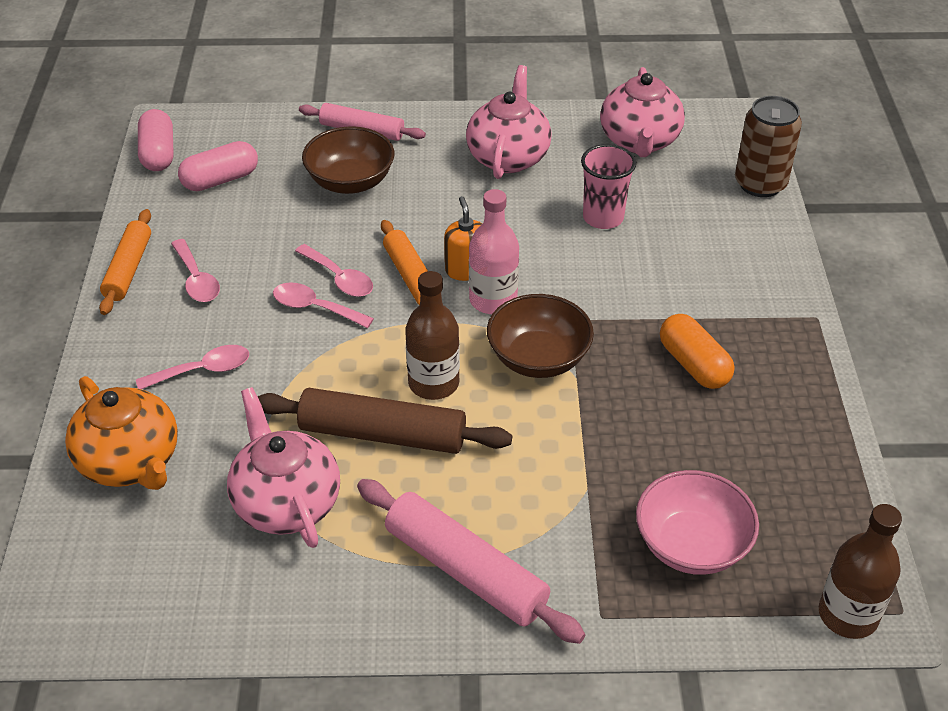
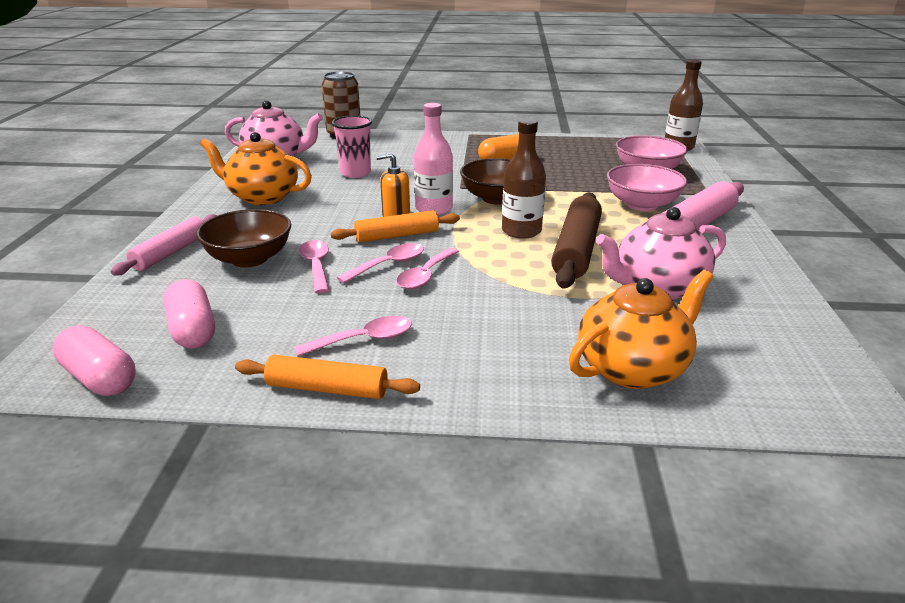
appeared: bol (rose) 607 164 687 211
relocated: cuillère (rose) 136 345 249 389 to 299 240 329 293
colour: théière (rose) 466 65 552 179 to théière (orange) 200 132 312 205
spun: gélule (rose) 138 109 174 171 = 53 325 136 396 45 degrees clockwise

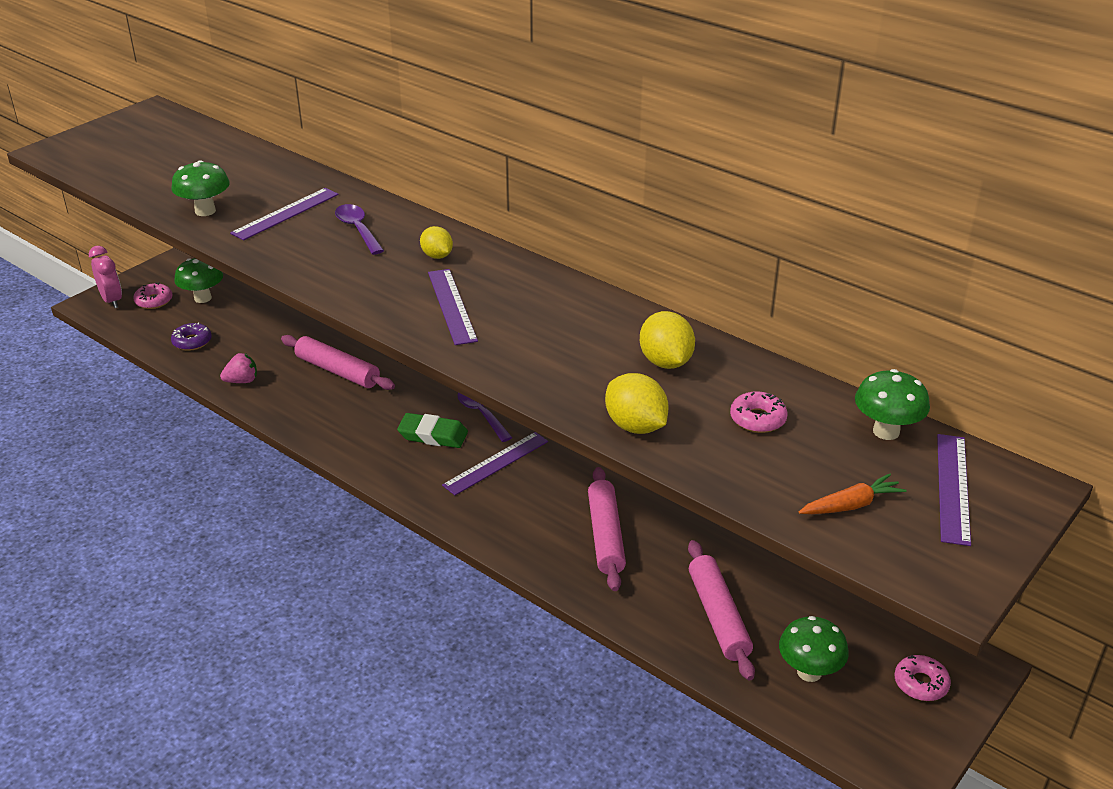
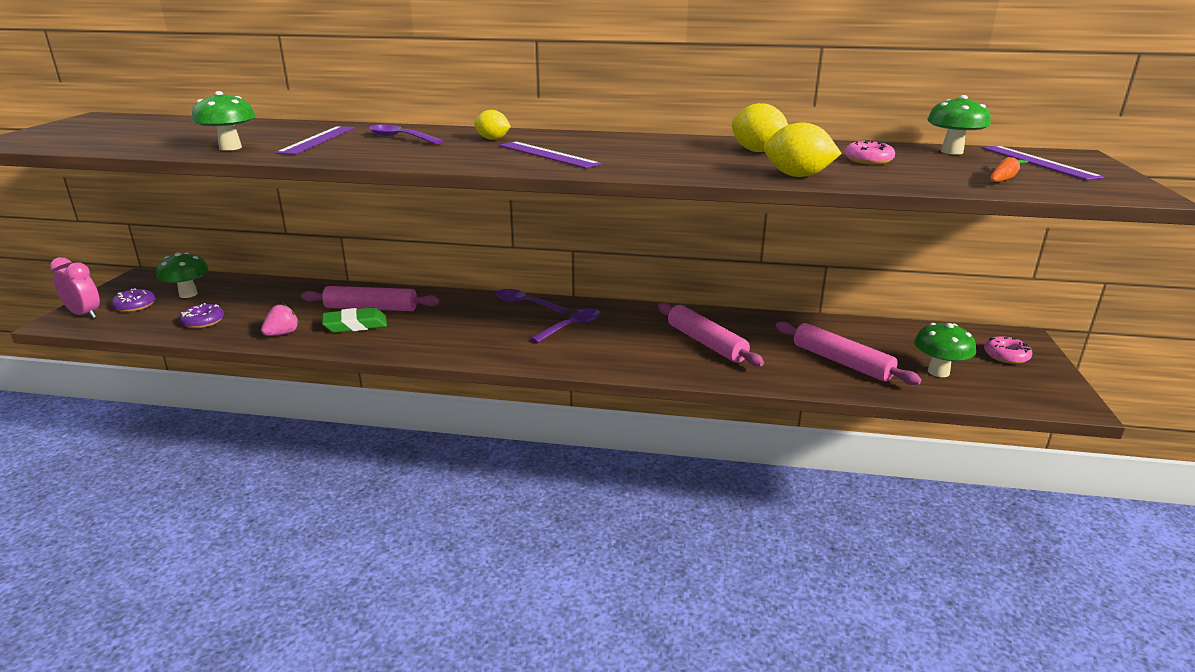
relocated: gomme (vert) 397 413 468 448 to 322 307 387 333
exchanged: règle (violet) 442 432 548 495 to cuillère (violet) 531 308 600 343
colour: beignet (rose) 133 282 172 309 to beignet (violet) 111 288 155 312

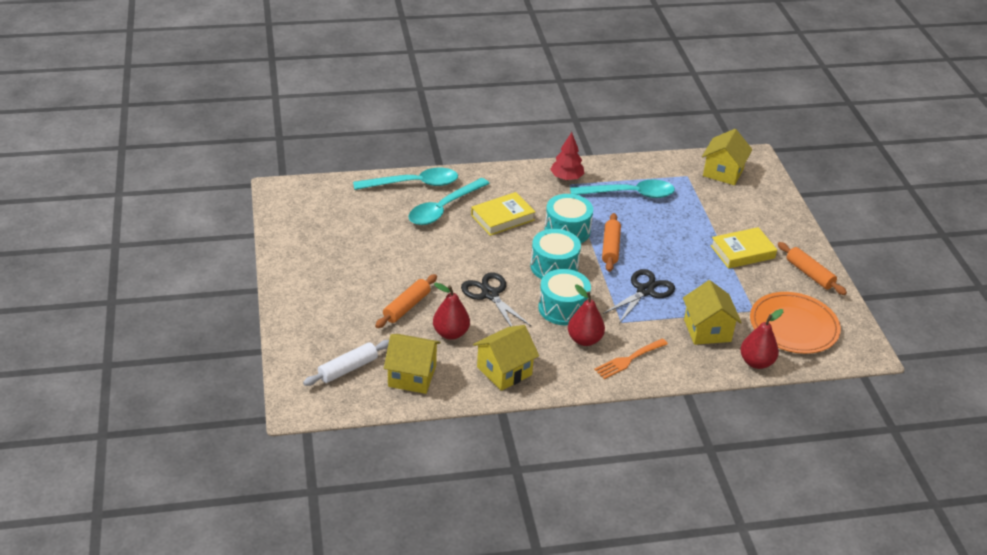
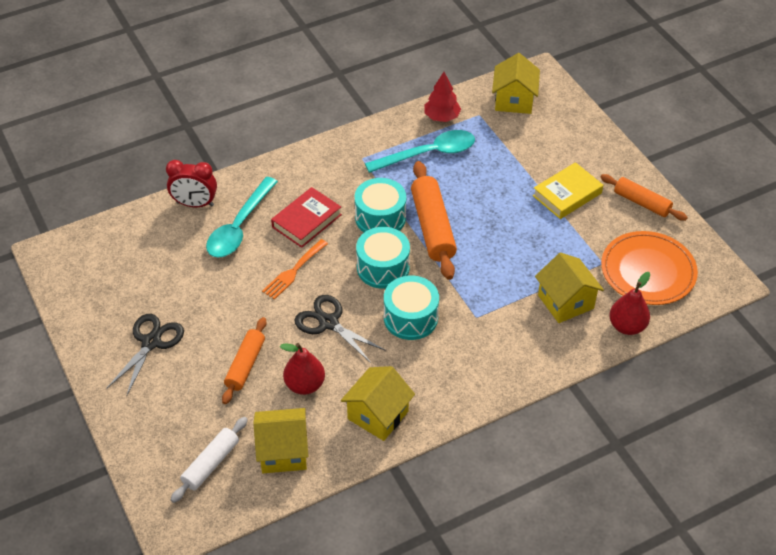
missing: poire (rouge) 568 285 605 346
relocated: arbre (rouge) 550 132 585 180 to 424 72 461 122; fourchette (orange) 594 338 668 379 to 262 239 328 300; ciseaux (noir) 603 269 675 323 to 106 314 184 397
exchanged: cuillère (turquoise) 353 168 458 190 to réveil (rouge) 166 160 217 207
colour: livre (jaune) 471 192 535 236 to livre (rouge) 271 187 342 248
size: rouleau à pâtisserie (orange) 602 213 621 272 = 411 161 457 280 x1.58

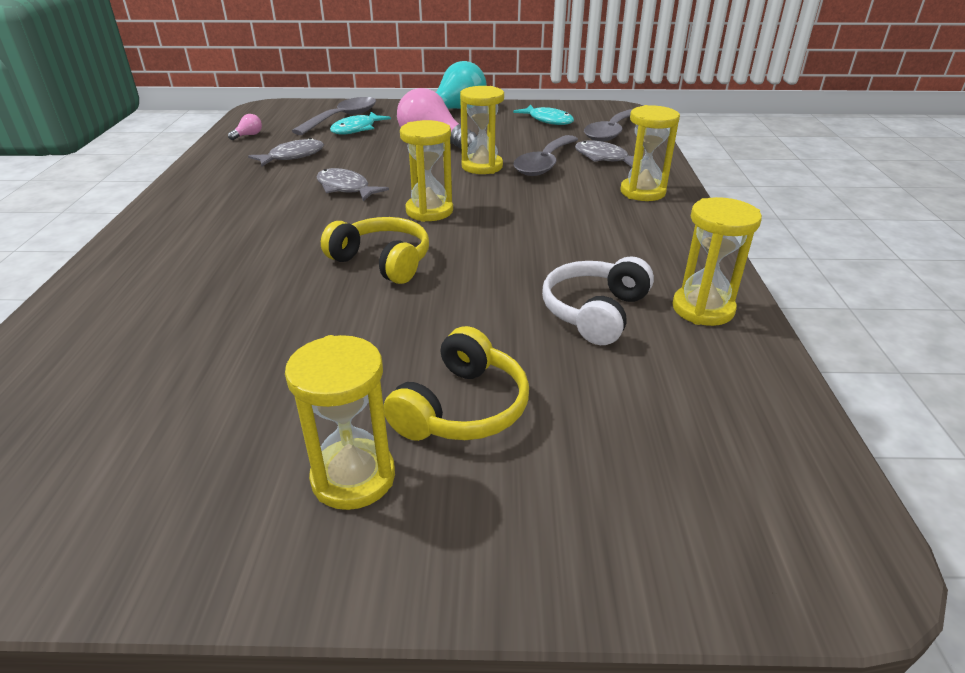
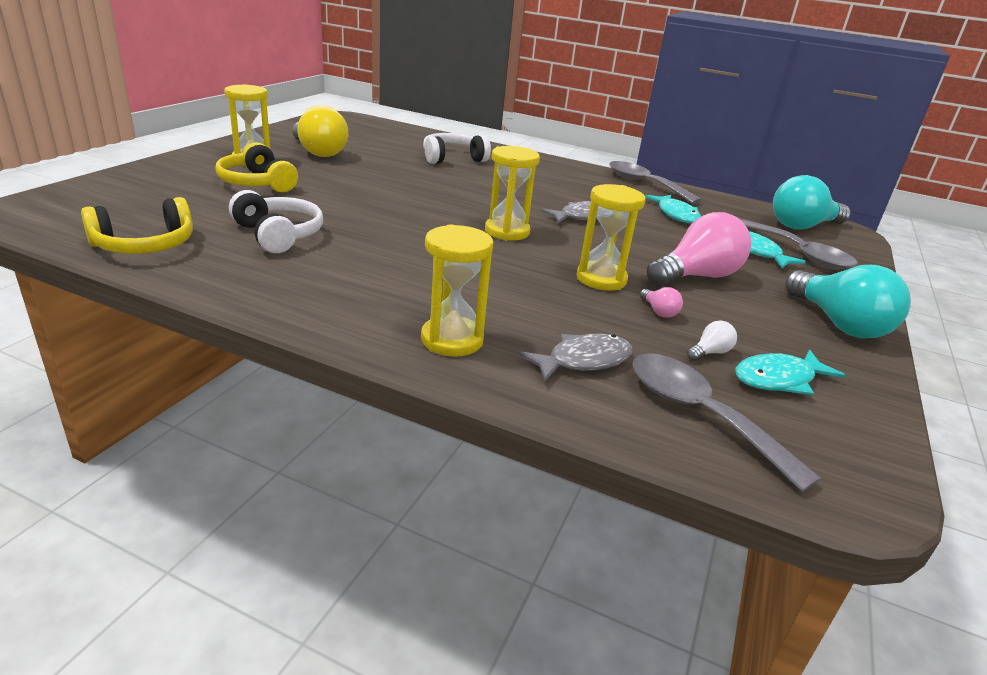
missing: sablier (jaune) 672 197 762 326
appeared: ampoule (jaune) 292 106 348 157; casque audio (blanc) 423 133 491 164; ampoule (blanc) 687 321 737 361; ampoule (turquoise) 773 175 850 230
relocated: ampoule (rose) 228 114 262 140 to 640 287 683 318; casque audio (jaune) 321 217 429 284 to 81 197 193 254; cuillère (gris) 513 135 578 176 to 609 161 702 204
colour: poisson (gris) 248 138 324 167 to poisson (turquoise) 645 195 701 223

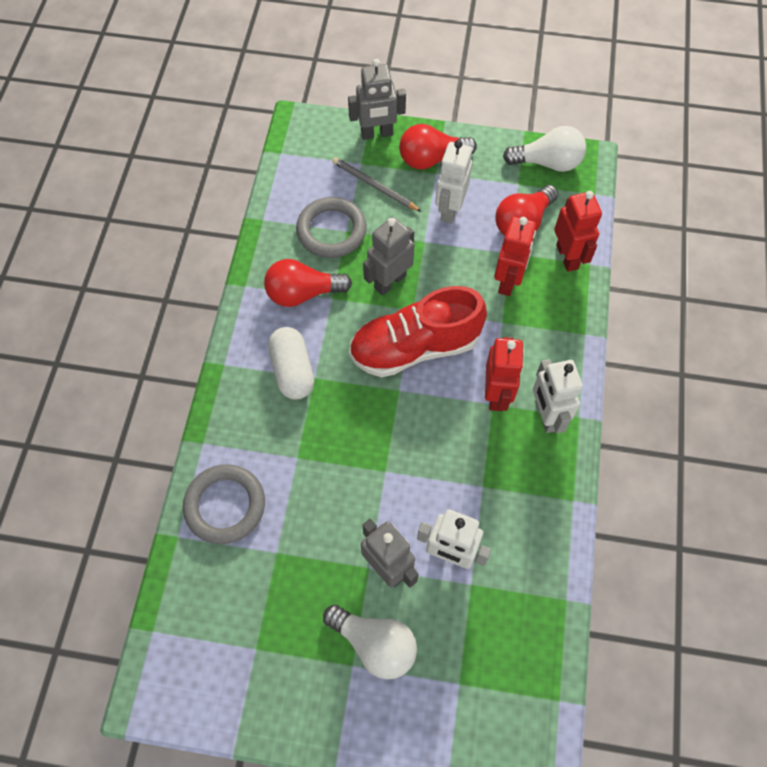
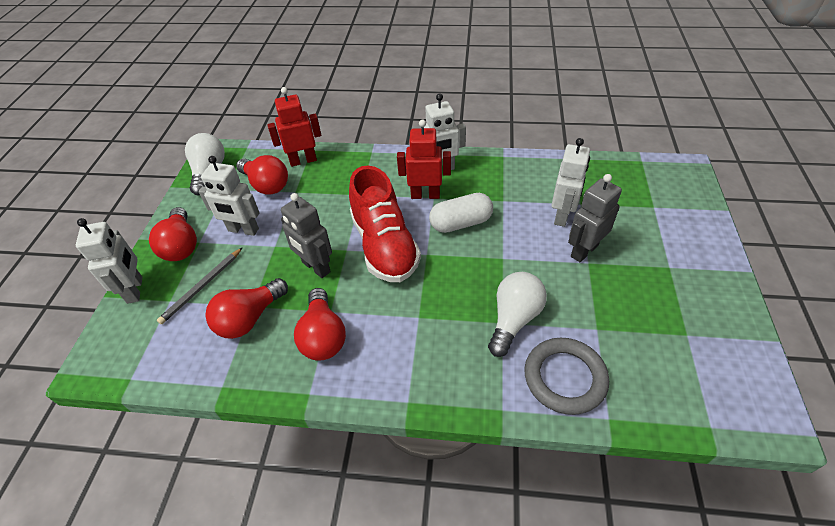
missing: robot (rouge) 494 217 536 296
relocated: gélule (blanc) 268 327 314 399 to 429 193 493 233; ampoule (blanc) 323 604 417 679 to 488 272 547 357
exchanged: anneau (gris) 296 197 367 258 to ampoule (rouge) 205 278 288 339
colour: robot (gris) 348 59 406 140 to robot (blanc) 76 218 142 304

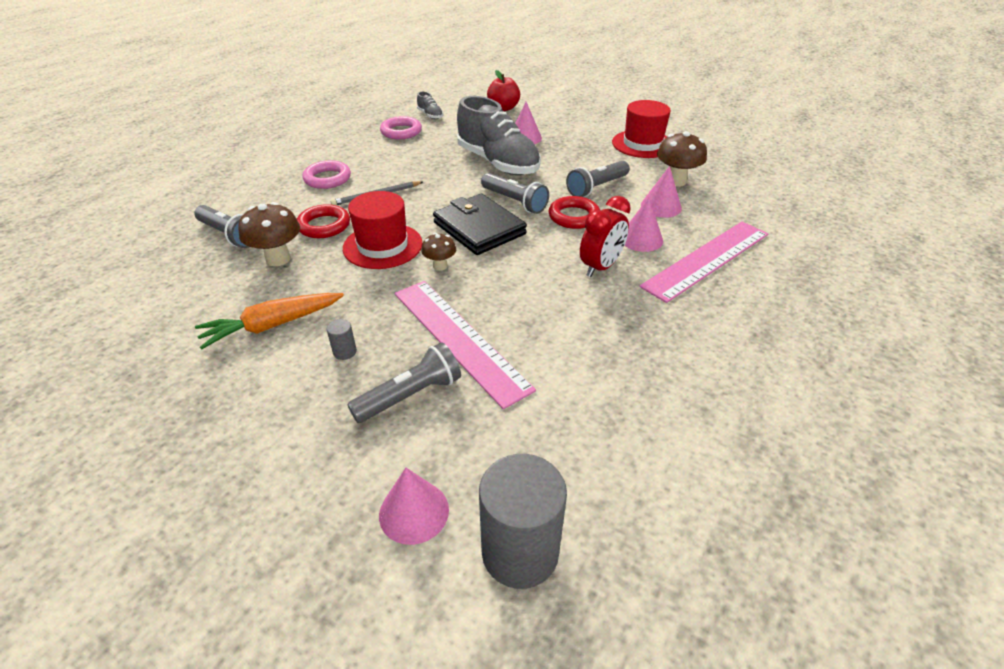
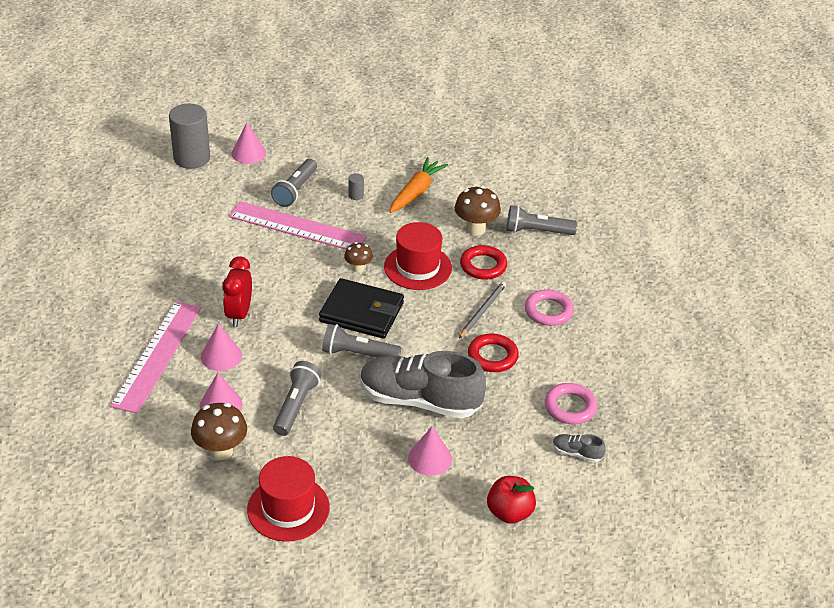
relocated: anneau (rouge) 549 196 600 229 to 468 333 519 372

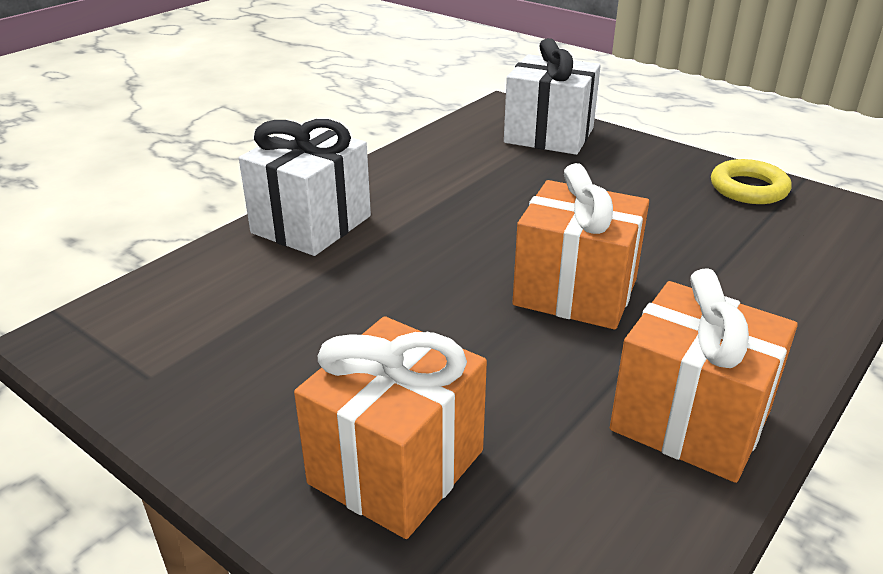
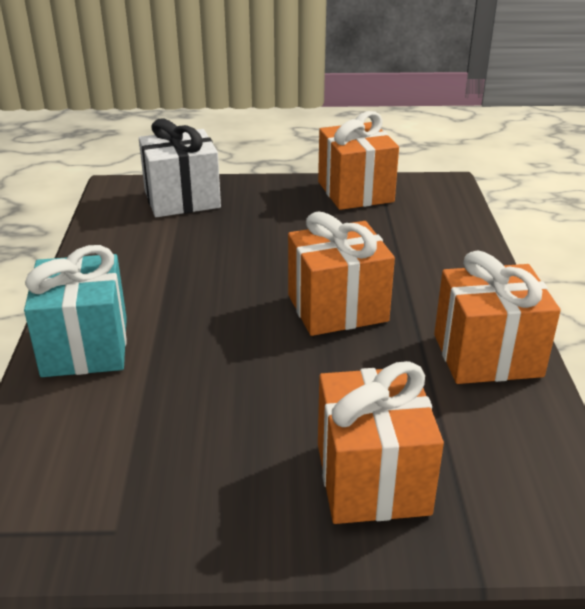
exchanged: anneau (jaune) 711 159 792 204 to cadeau (orange) 318 111 399 210
colour: cadeau (blanc) 239 119 371 256 to cadeau (turquoise) 24 245 127 377

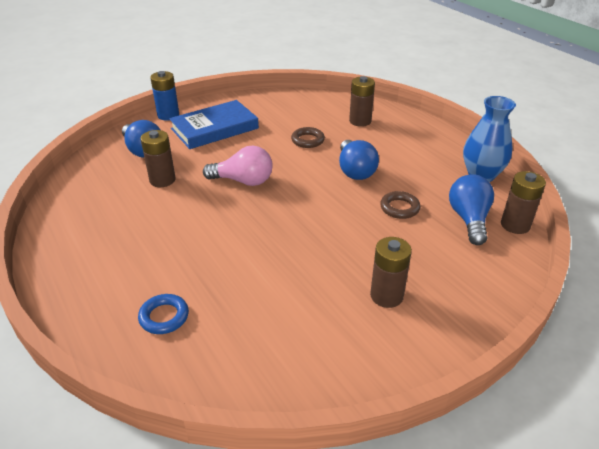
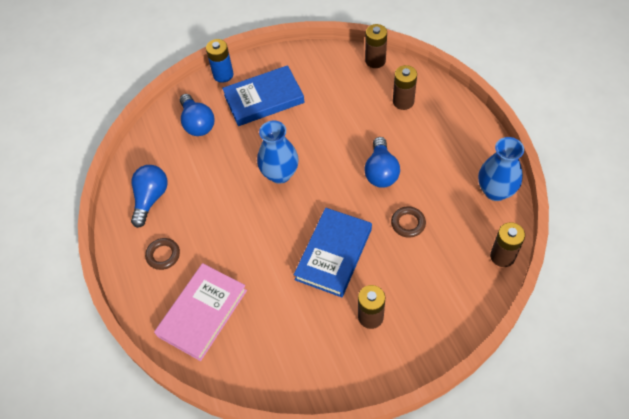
appeared: livre (bleu) 294 208 372 297
relocated: pile (marron) 141 130 176 187 to 365 24 387 68; anneau (marron) 291 127 325 148 to 145 238 180 270; ampoule (bleu) 449 174 494 245 to 131 165 168 228
exchanged: anneau (bleu) 138 294 189 334 to livre (rose) 154 263 247 361; ampoule (rose) 203 146 273 186 to vase (bleu) 257 121 299 184

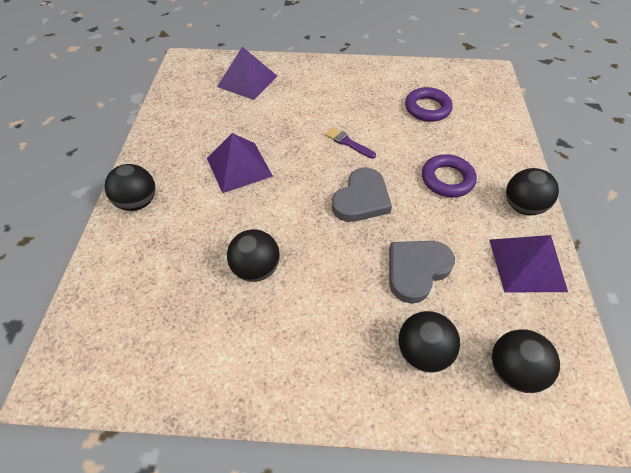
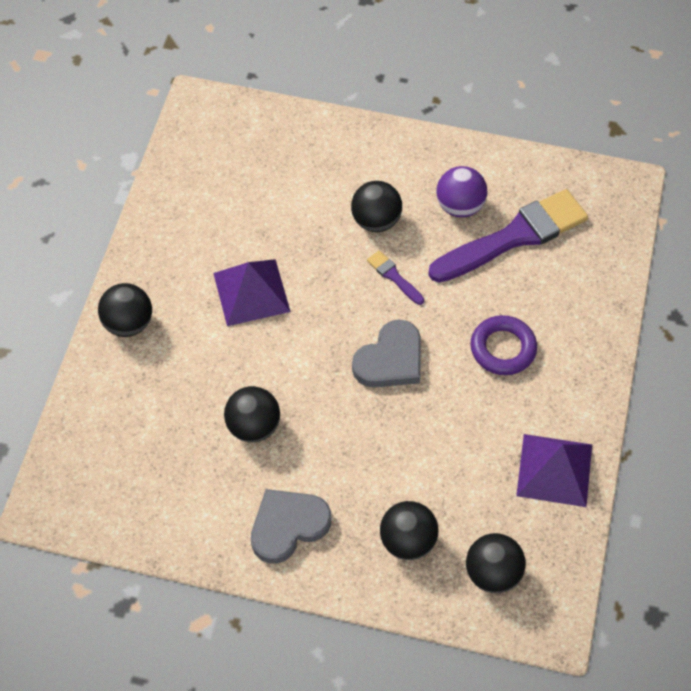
missing: pyramide (violet) 217 47 277 100
appeared: balle (violet) 436 166 488 217
relocated: cœur (gris) 389 241 455 304 to 251 489 331 564; balle (noir) 506 168 559 215 to 351 181 402 232
exchanged: anneau (violet) 405 87 453 122 to pinceau (violet) 428 189 588 282

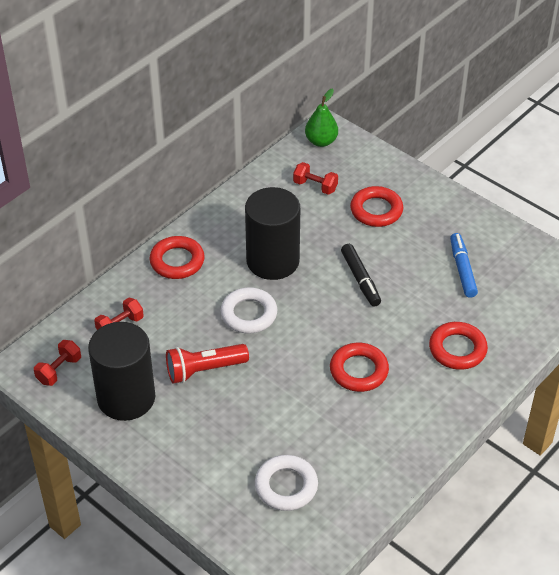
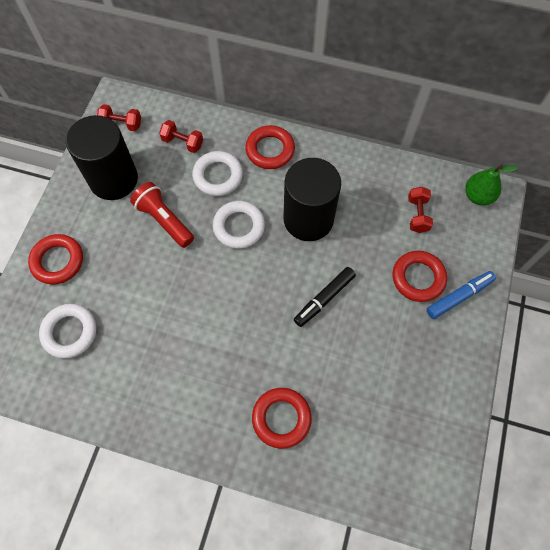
appeared: anneau (blanc) 192 151 243 196
relocated: anneau (rouge) 330 343 389 392 to 28 234 83 285; feutre (bleu) 450 233 478 298 to 427 271 496 319

